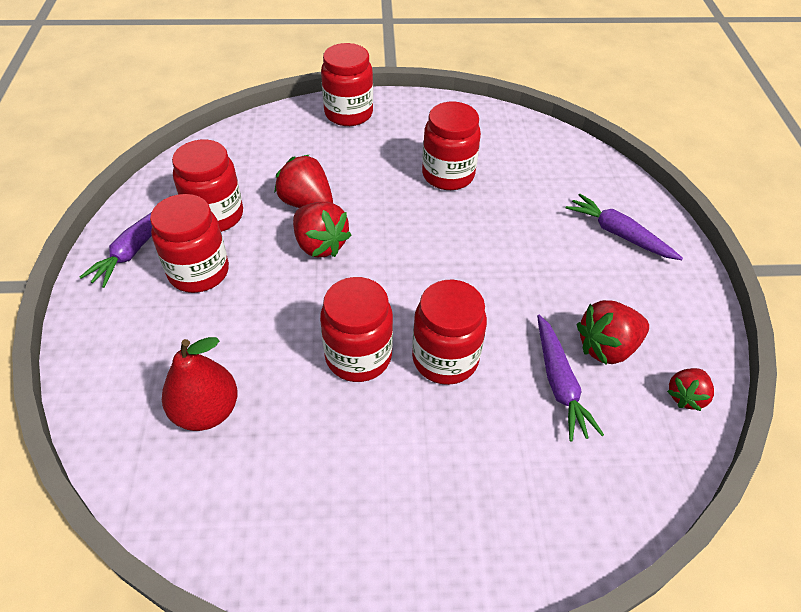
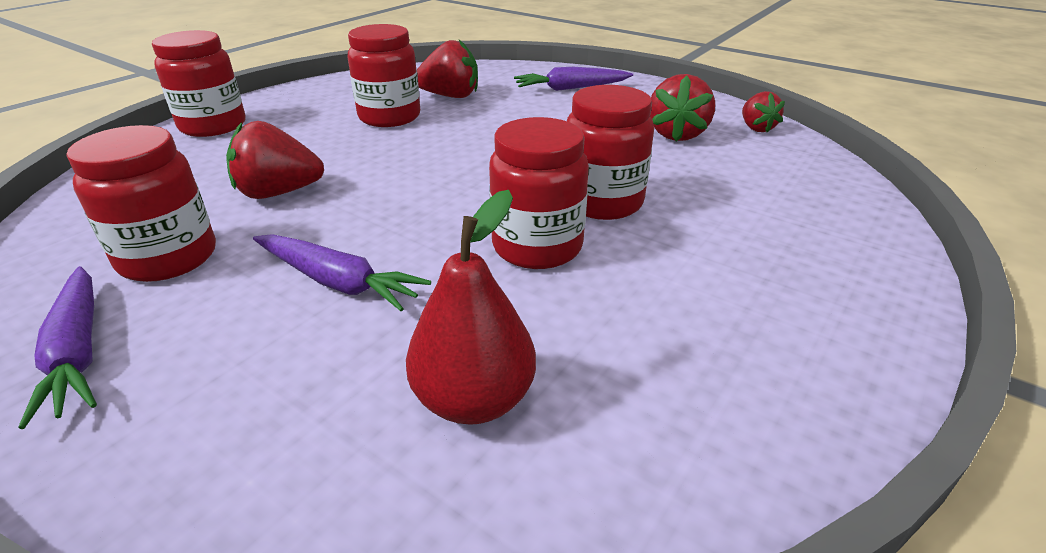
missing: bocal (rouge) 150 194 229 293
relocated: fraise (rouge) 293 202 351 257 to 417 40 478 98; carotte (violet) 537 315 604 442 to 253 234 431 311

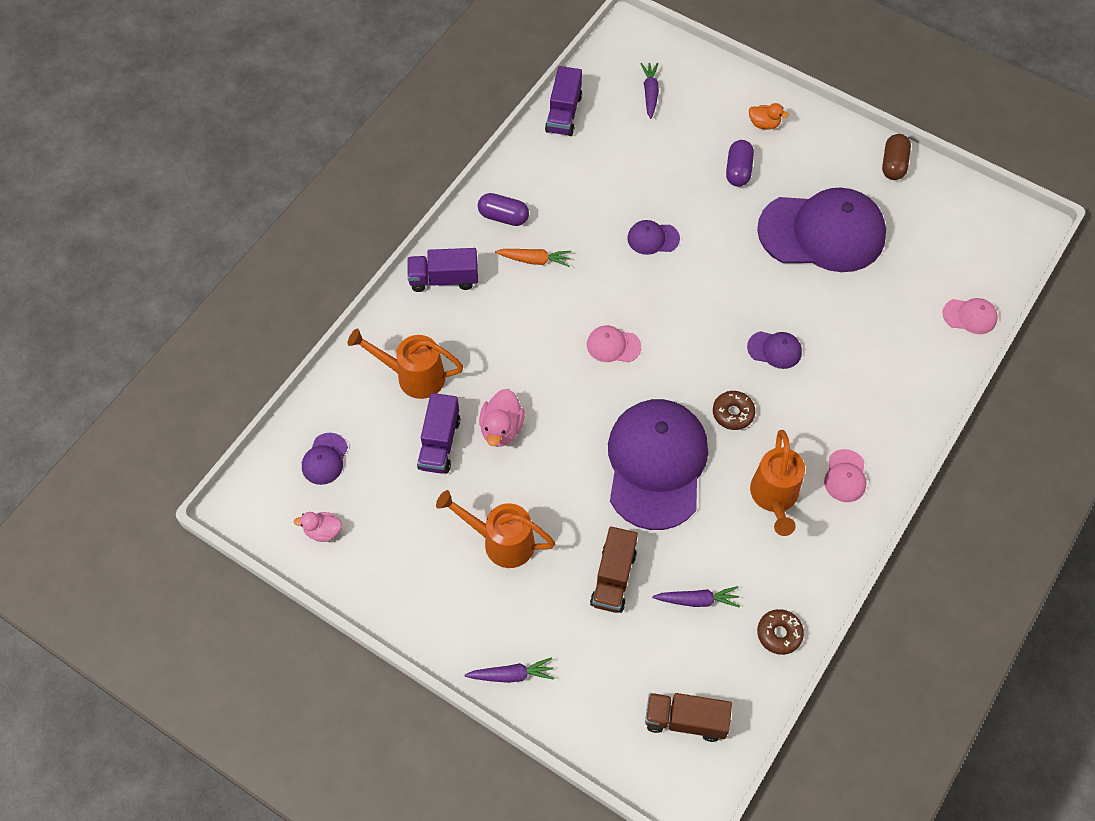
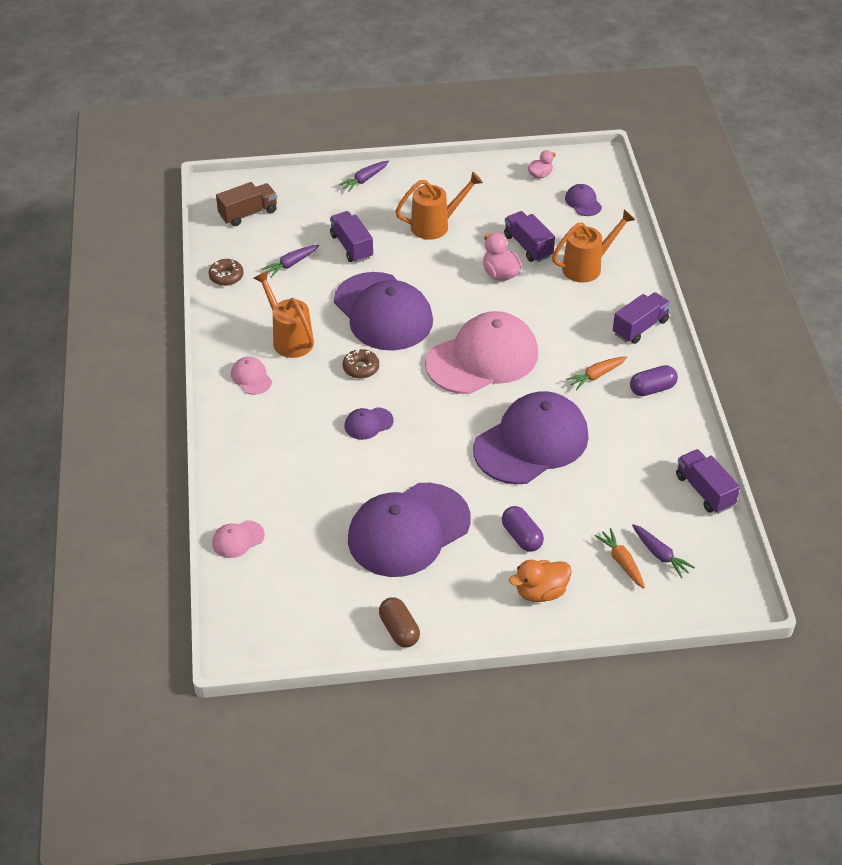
appeared: carotte (orange) 594 528 645 588
colour: camion (marron) 590 526 638 613 to camion (violet) 330 211 373 263
size: casquette (rose) 587 326 641 362 = 425 311 538 394 x2.44; casquette (violet) 627 220 680 255 = 473 391 589 484 x2.44; canard (orange) 749 103 789 130 = 509 560 572 602 x1.52

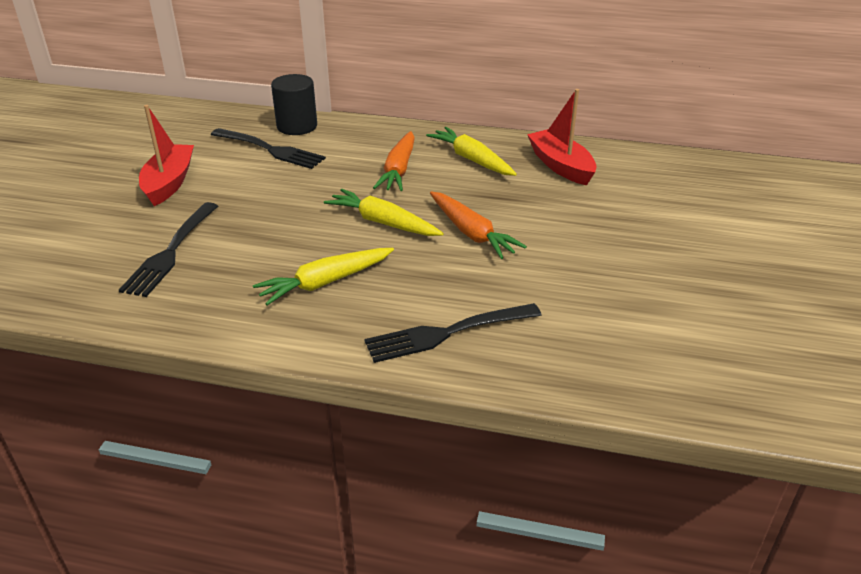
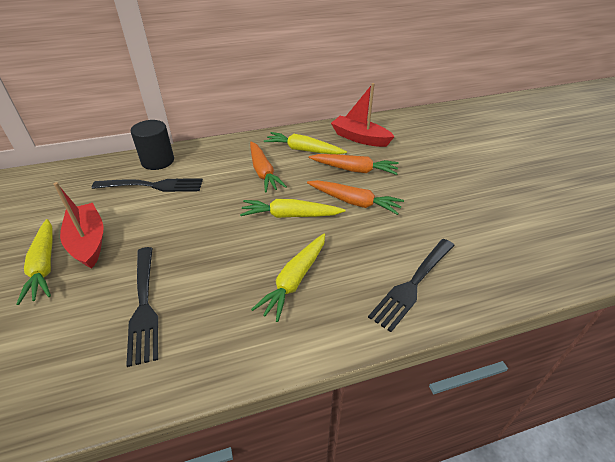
appeared: carotte (jaune) 16 219 53 305; carotte (orange) 309 154 399 175

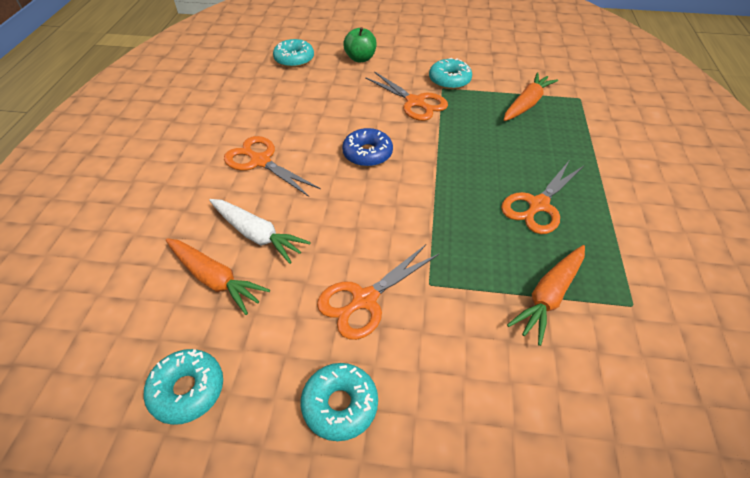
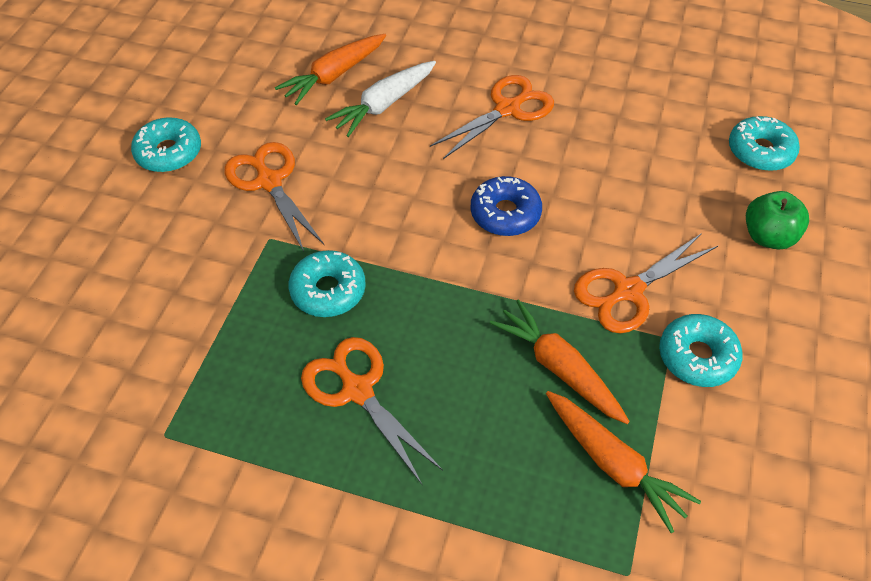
relocated: beignet (turquoise) 143 349 223 425 to 289 250 366 317; carotte (orange) 507 245 585 346 to 490 299 630 424

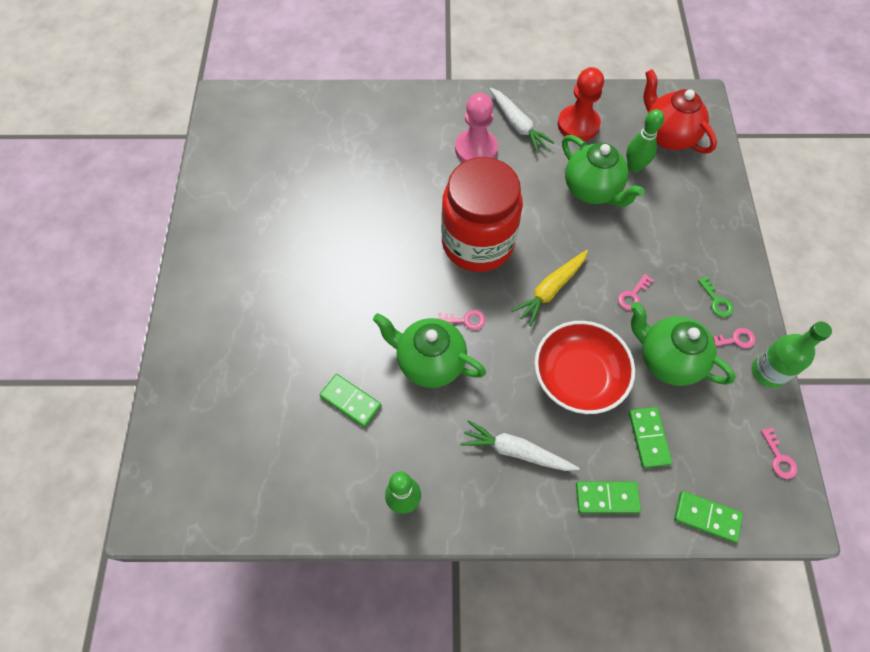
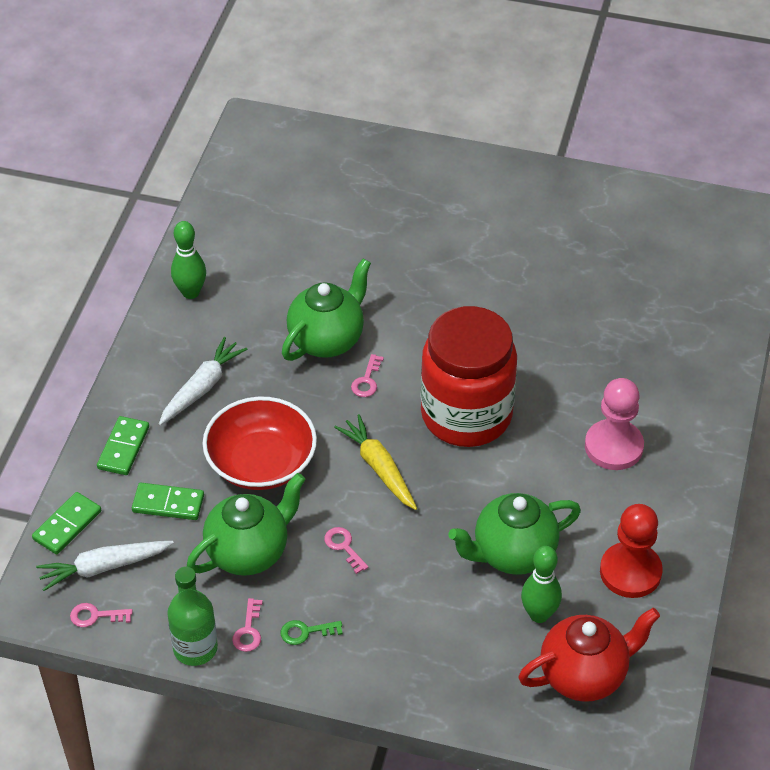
missing: domino (vert) 319 374 381 427
relocated: carotte (blanc) 489 88 555 153 to 36 541 174 591

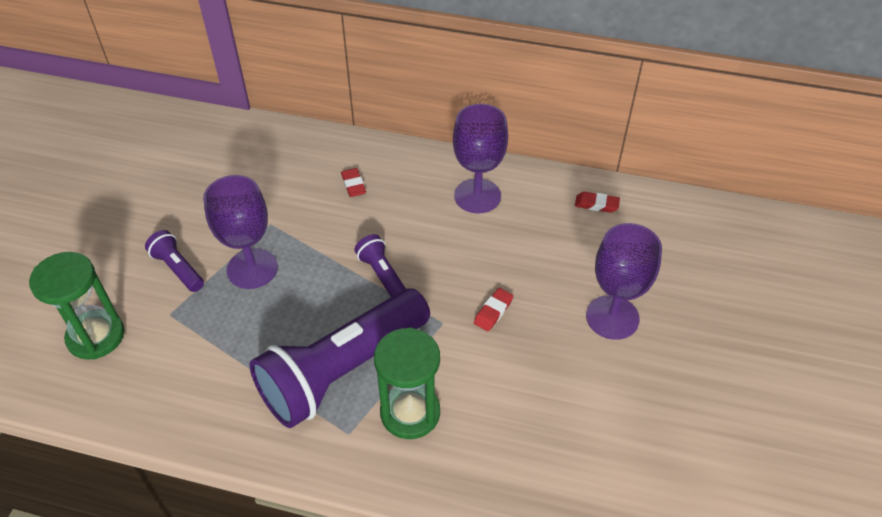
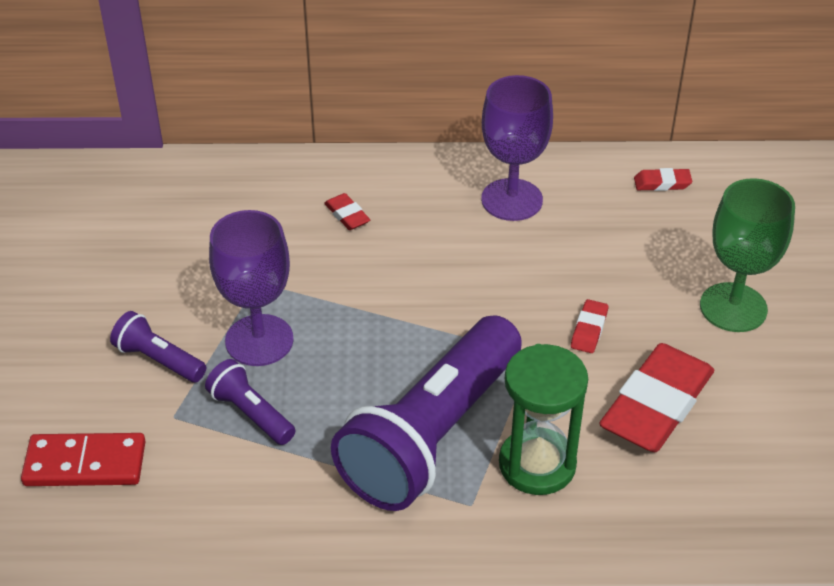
appeared: gomme (rouge) 599 343 714 452
relocated: lampe de poche (violet) 354 234 406 297 to 205 359 295 445
exchanged: sablier (vert) 29 252 124 360 to domino (rouge) 21 433 146 486
colour: verre à pied (violet) 586 223 662 340 to verre à pied (vert) 700 178 795 332

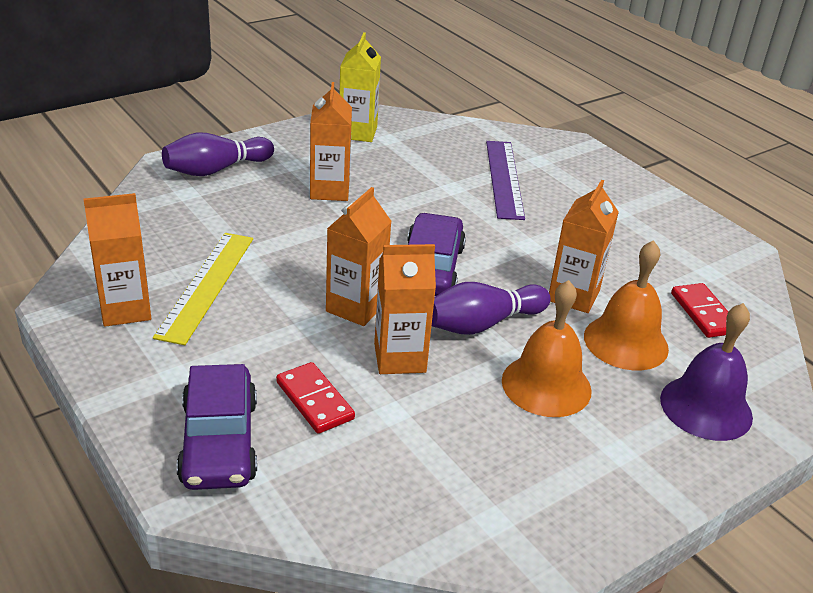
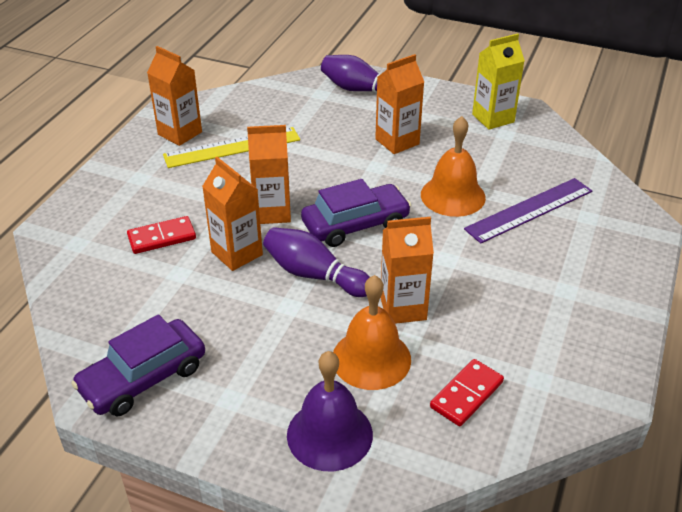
relocated: voiture (violet) 177 364 257 490 to 71 314 205 416; cloche (orange) 502 280 592 417 to 421 116 486 217
spun: domino (rouge) 276 362 355 434 = 127 216 196 254 45 degrees clockwise

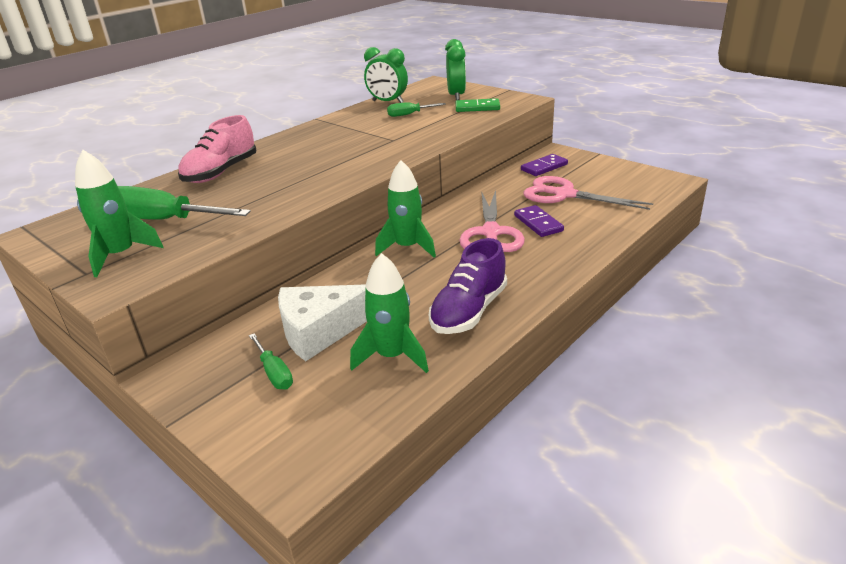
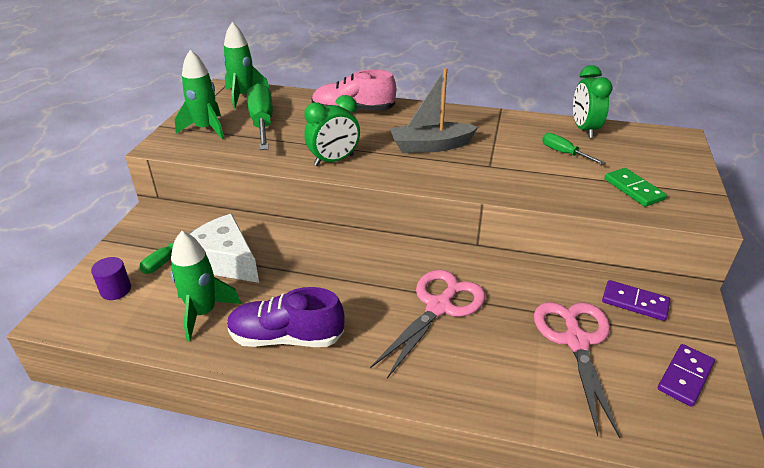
appeared: cylindre (violet) 91 257 131 300; bateau (gris) 390 68 478 153
relocated: fusée (vert) 375 160 436 257 to 223 22 270 108; réveil (vert) 445 39 466 100 to 304 95 360 166; domino (violet) 514 205 564 237 to 658 344 715 407
spun: ciseaux (rose) 459 190 525 252 = 370 270 485 379 150 degrees clockwise

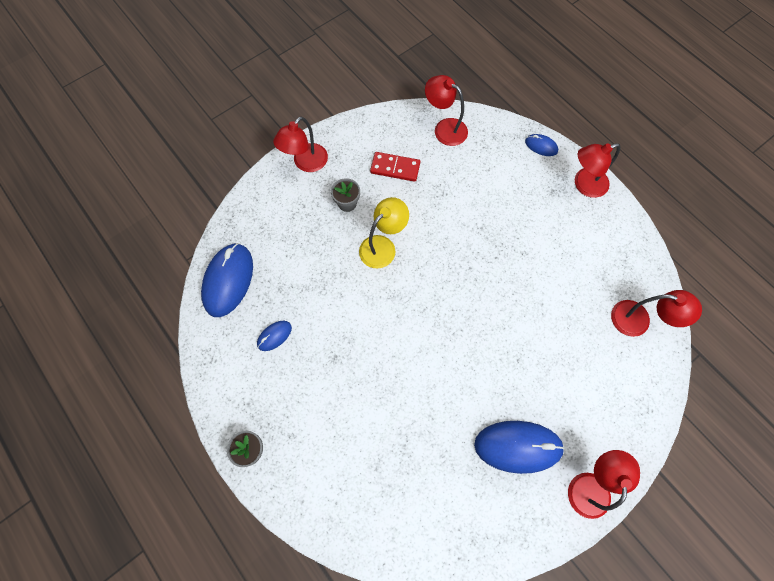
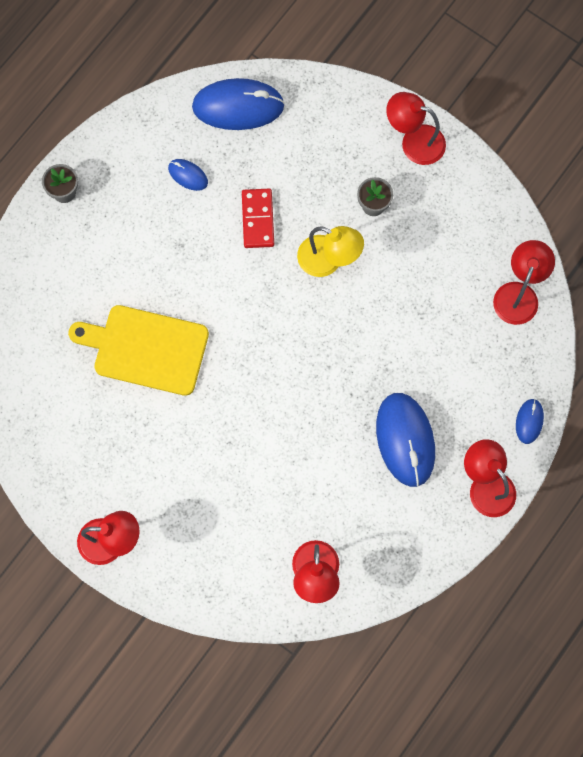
appeared: planche à découper (jaune) 68 305 209 396
relocated: domino (rouge) 370 152 420 182 to 242 189 274 248; souris (bleu) 474 421 565 474 to 376 393 435 487

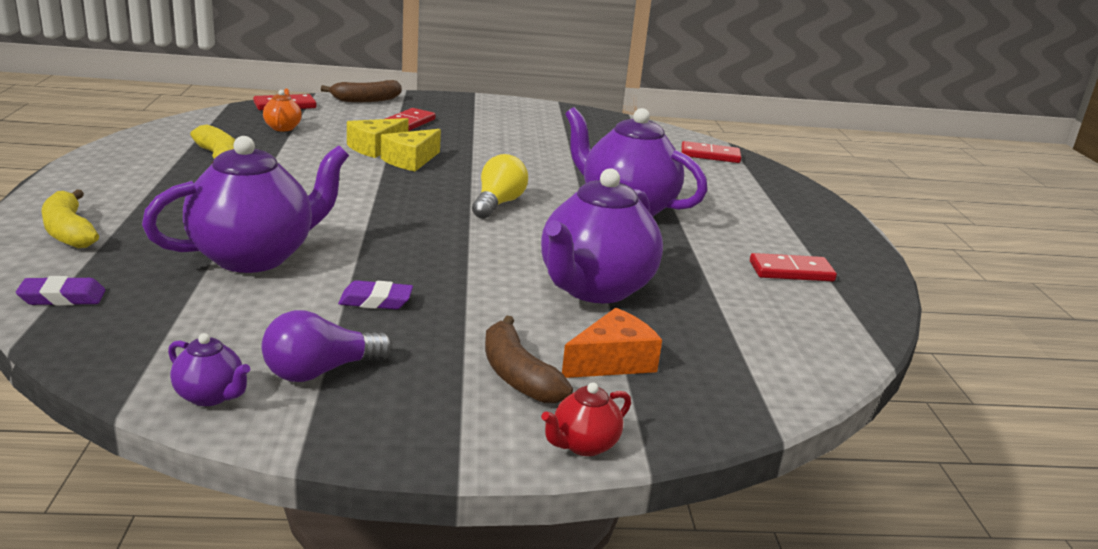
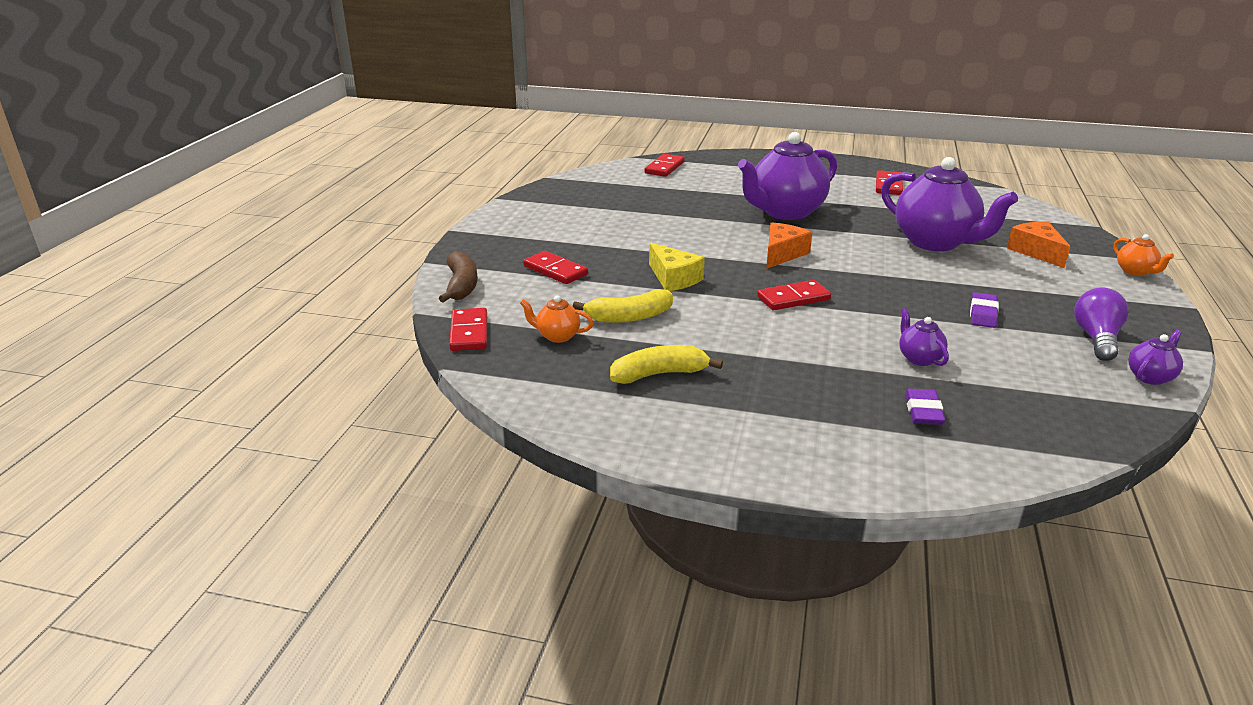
missing: fromage (jaune) 347 118 409 158; banane (marron) 485 316 573 403
appeared: domino (rouge) 757 280 831 310
relocated: gomme (violet) 16 276 105 306 to 905 388 945 425; banane (jaune) 42 189 99 248 to 573 289 673 323
exchanged: ampoule (jaune) 472 154 528 219 to fromage (orange) 766 222 812 269
colour: théière (rouge) 541 382 631 456 to théière (orange) 1113 234 1174 276
spun: ampoule (violet) 262 310 392 382 = 1074 287 1129 361 150 degrees counterclockwise
size: théière (violet) 142 136 349 273 = 899 308 949 366 x0.43

